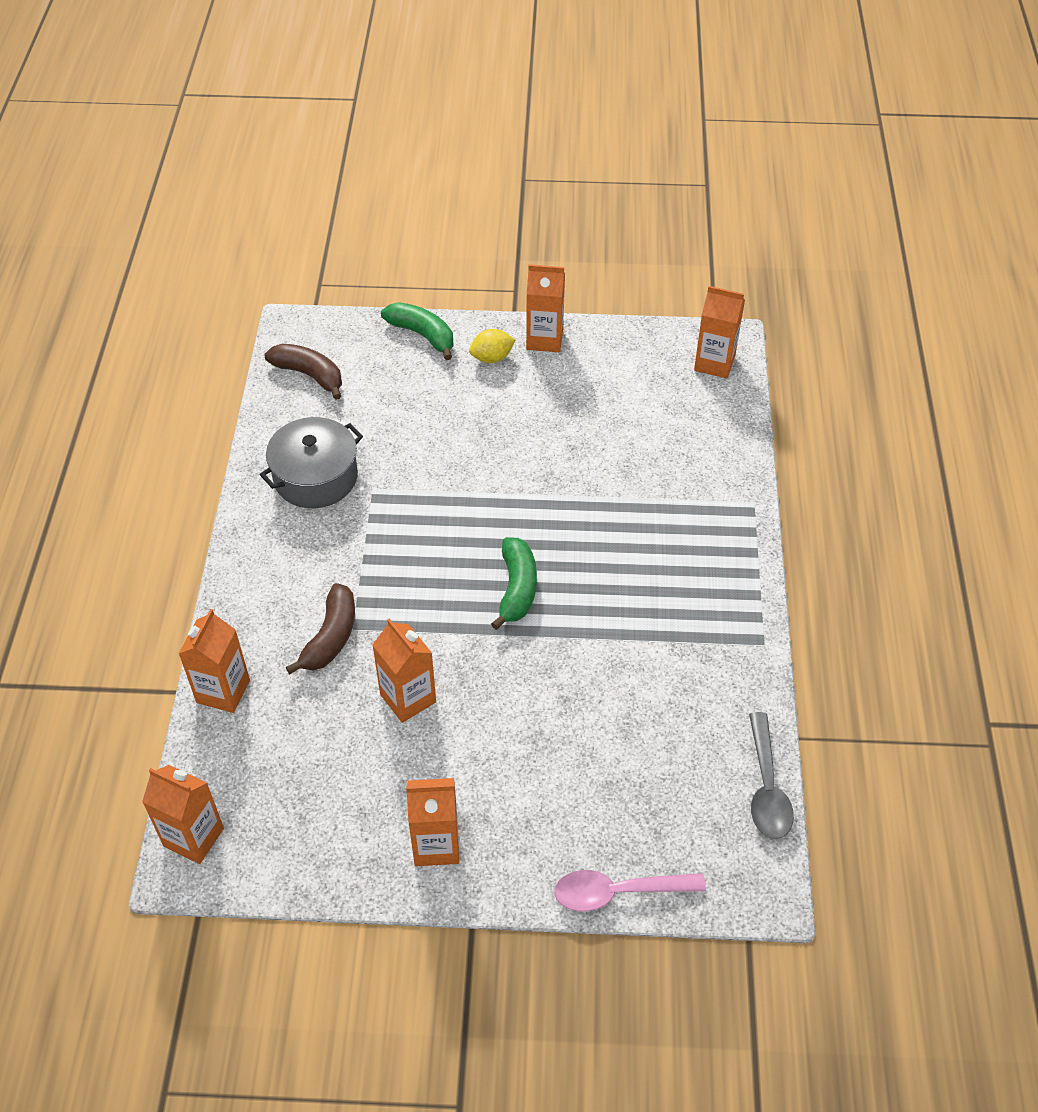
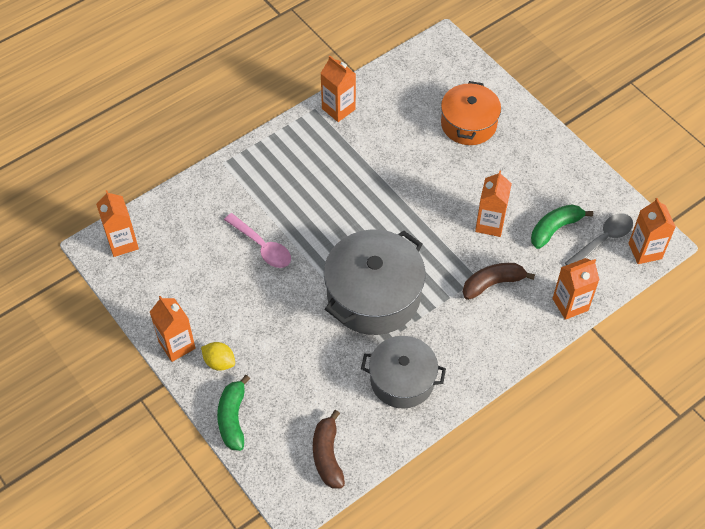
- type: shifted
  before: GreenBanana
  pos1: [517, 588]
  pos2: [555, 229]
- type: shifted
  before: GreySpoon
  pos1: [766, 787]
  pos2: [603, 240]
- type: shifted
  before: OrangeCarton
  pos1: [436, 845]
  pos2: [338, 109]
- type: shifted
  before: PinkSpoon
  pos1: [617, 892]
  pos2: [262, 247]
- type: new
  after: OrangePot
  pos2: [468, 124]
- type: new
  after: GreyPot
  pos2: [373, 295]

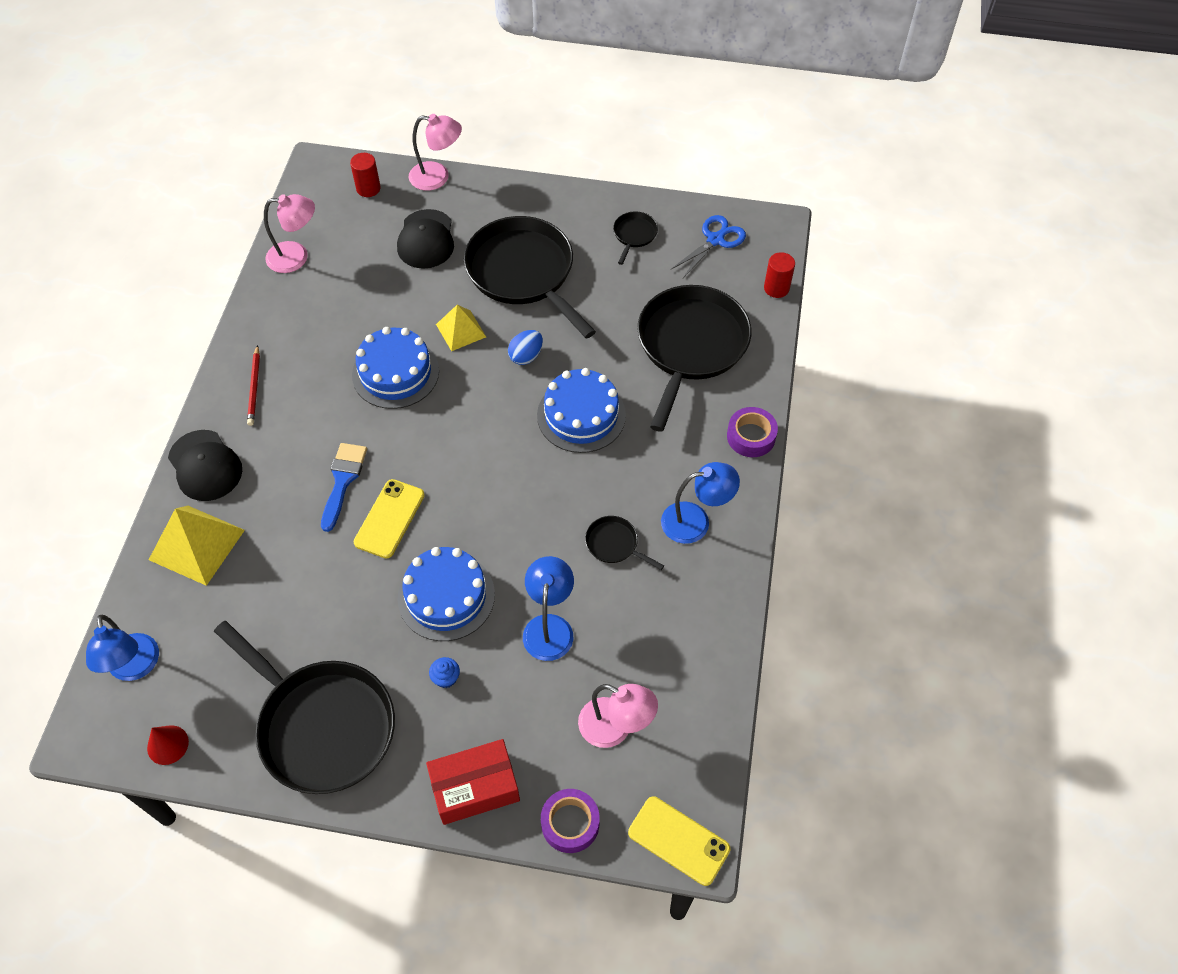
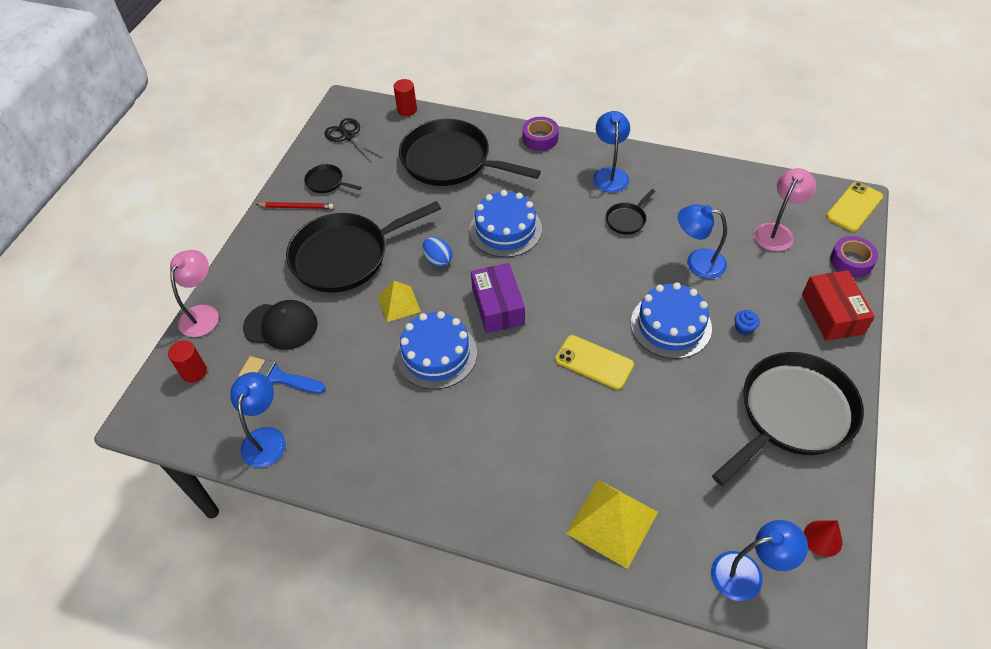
- type: repainted
  before: PinkLamp
  after: BlueLamp
  pos1: [296, 257]
  pos2: [266, 438]
- type: repainted
  before: BlueScissors
  after: BlackScissors
  pos1: [715, 240]
  pos2: [348, 136]
- type: shifted
  before: RedPencil
  pos1: [254, 387]
  pos2: [297, 207]
- type: gone
  before: BlackCap
  pos1: [205, 466]
- type: shifted
  before: BlueBrush
  pos1: [343, 480]
  pos2: [277, 377]
- type: new
  after: PurpleBox
  pos2: [498, 306]

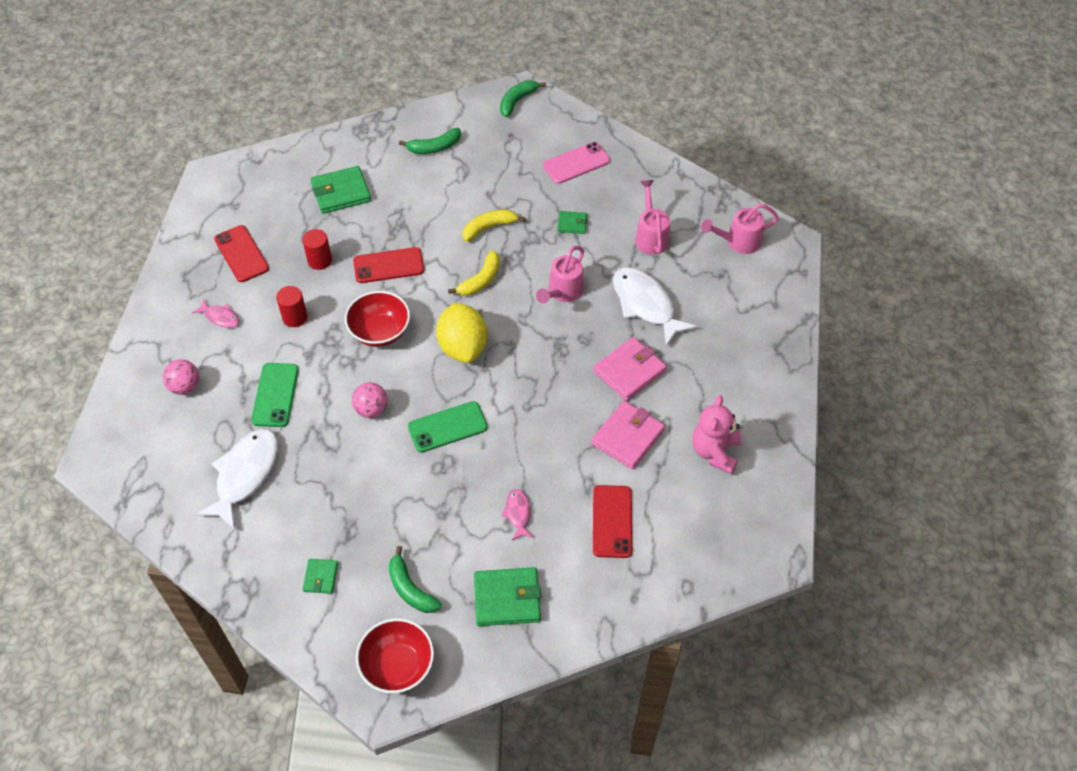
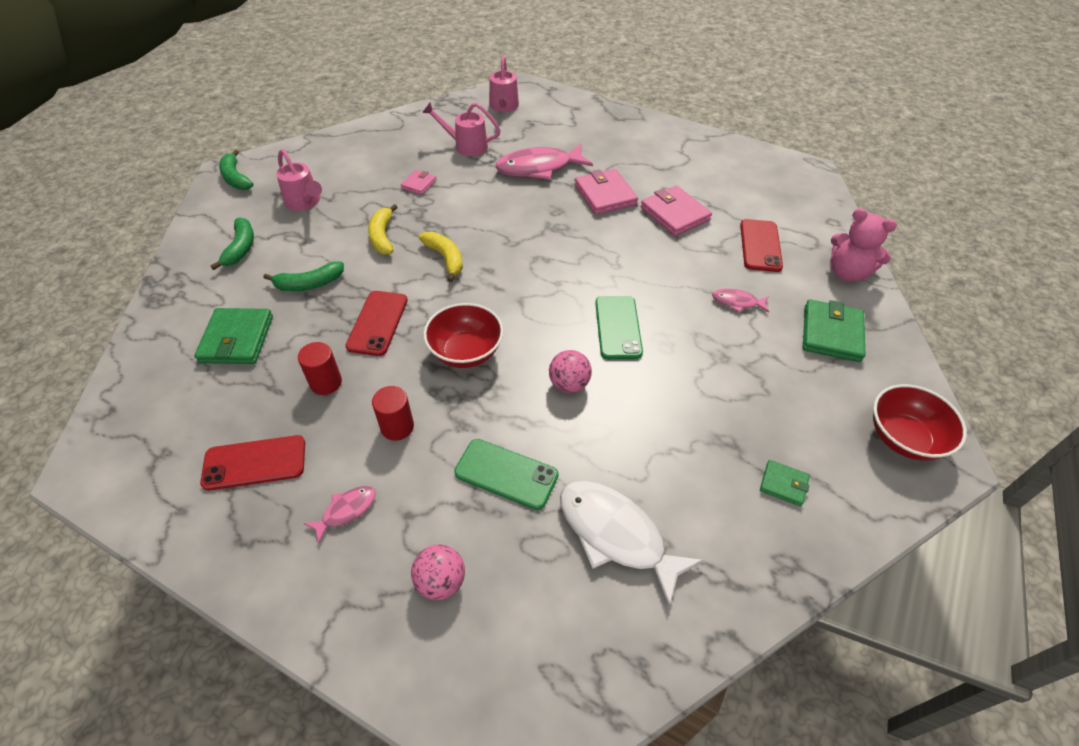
- type: gone
  before: PinkPhone
  pos1: [576, 163]
- type: repainted
  before: GreenWallet
  after: PinkWallet
  pos1: [572, 224]
  pos2: [418, 184]
- type: shifted
  before: PinkWateringCan
  pos1: [563, 292]
  pos2: [304, 202]
- type: repainted
  before: WhiteFish
  after: PinkFish
  pos1: [646, 305]
  pos2: [539, 168]
- type: gone
  before: YellowLemon
  pos1: [463, 347]
- type: shifted
  before: PinkTeddyBear
  pos1: [715, 451]
  pos2: [847, 273]
- type: rotated
  before: RedPhone
  pos1: [612, 521]
  pos2: [760, 245]
  turn: 75
- type: shifted
  before: GreenBanana
  pos1: [410, 589]
  pos2: [309, 284]

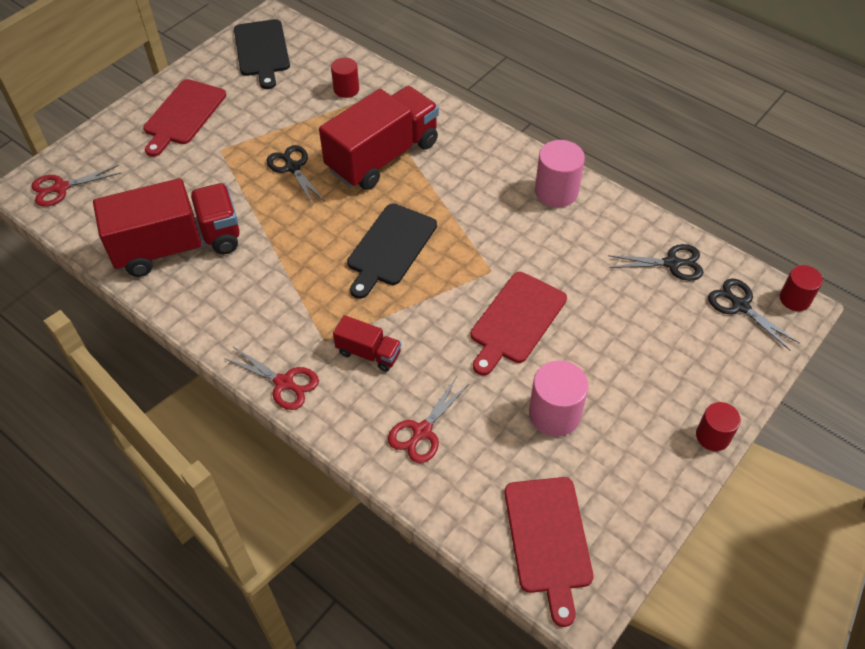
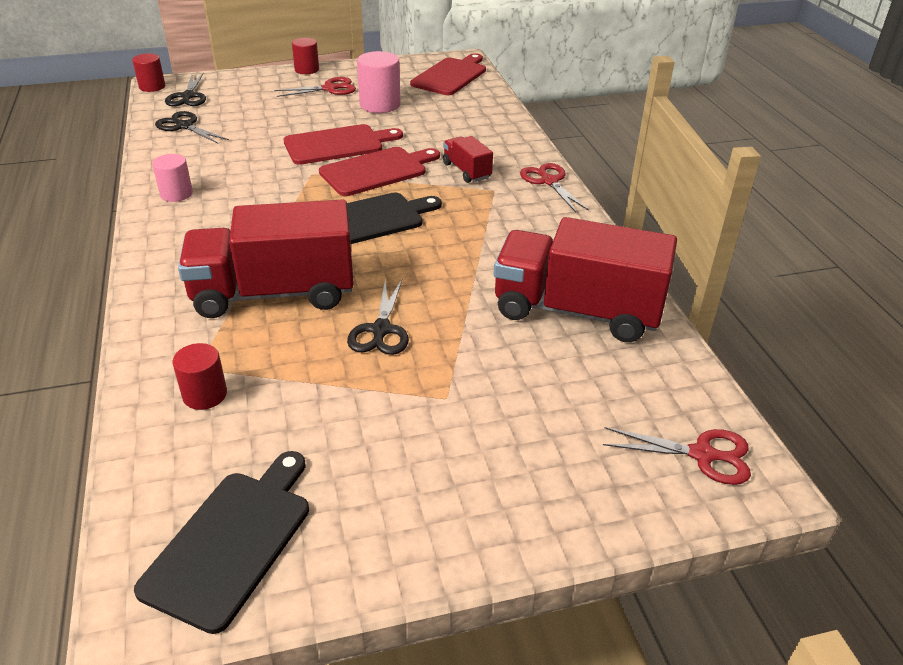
- type: shifted
  before: RedCuttingBoard
  pos1: [183, 115]
  pos2: [377, 171]
- type: scaled
  before: PinkCylinder
  pos1: [556, 192]
  pos2: [176, 194]
  scale: 0.65
- type: shifted
  before: RedScissors
  pos1: [422, 431]
  pos2: [329, 89]

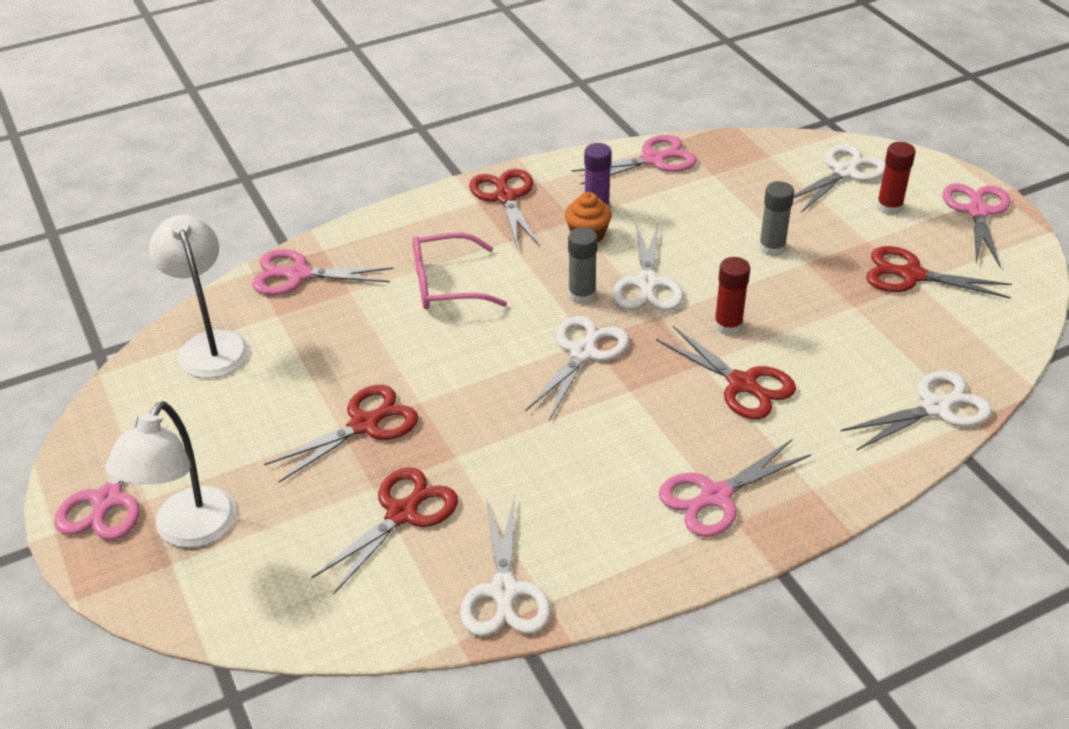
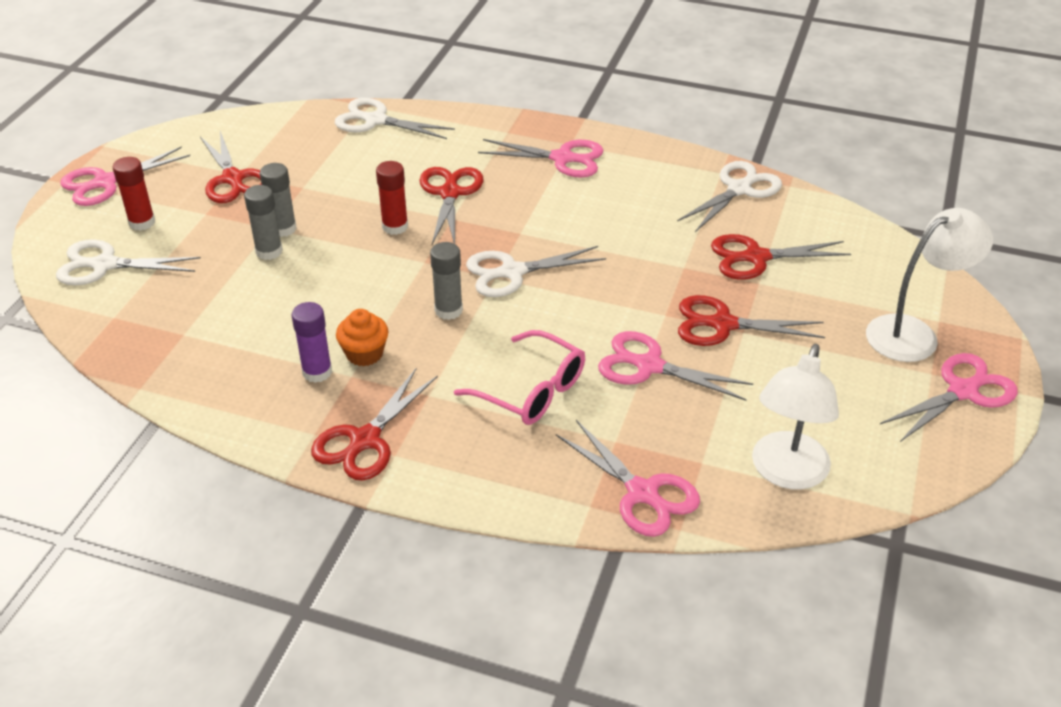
- type: shifted
  before: PinkScissors
  pos1: [654, 159]
  pos2: [648, 366]
- type: gone
  before: WhiteScissors
  pos1: [647, 284]
- type: new
  after: GreyGlueStick
  pos2: [283, 229]

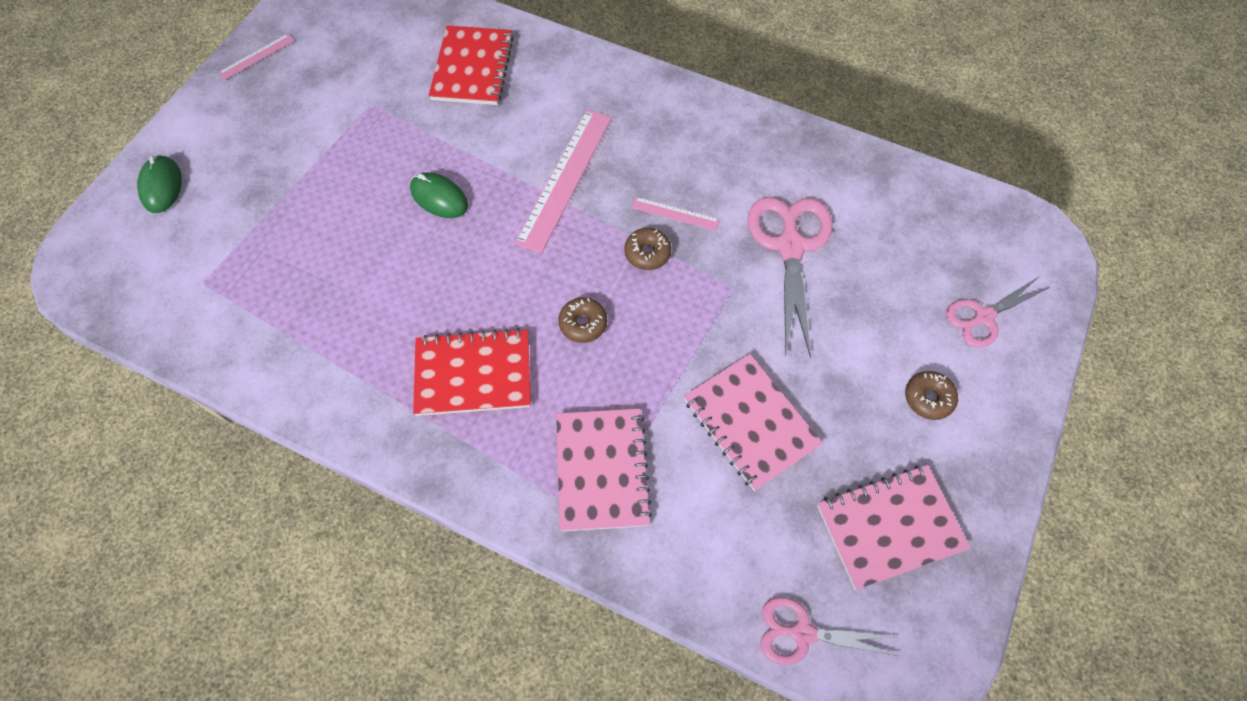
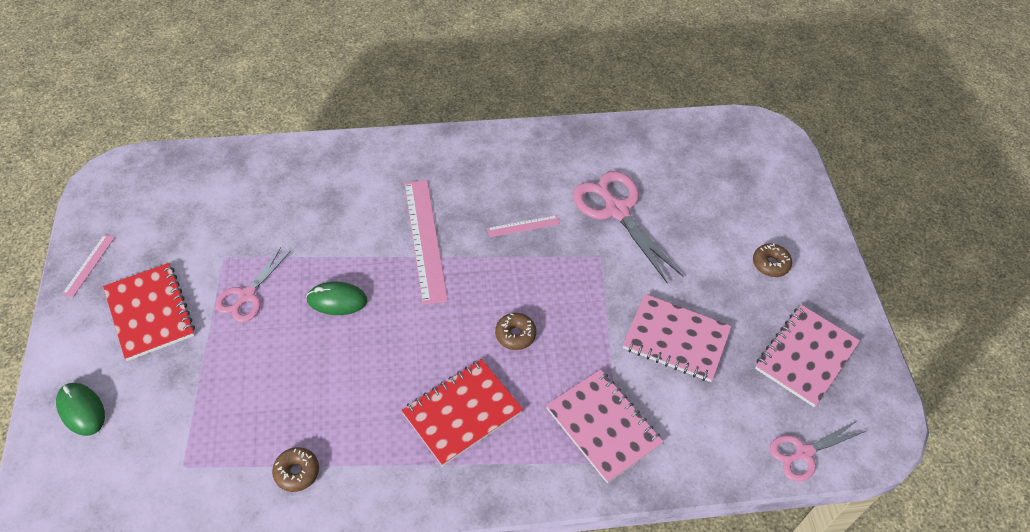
- type: shifted
  before: RedNotebook
  pos1: [473, 68]
  pos2: [150, 313]
- type: shifted
  before: BrownDonut
  pos1: [647, 253]
  pos2: [297, 472]
- type: shifted
  before: PinkScissors
  pos1: [983, 317]
  pos2: [247, 296]

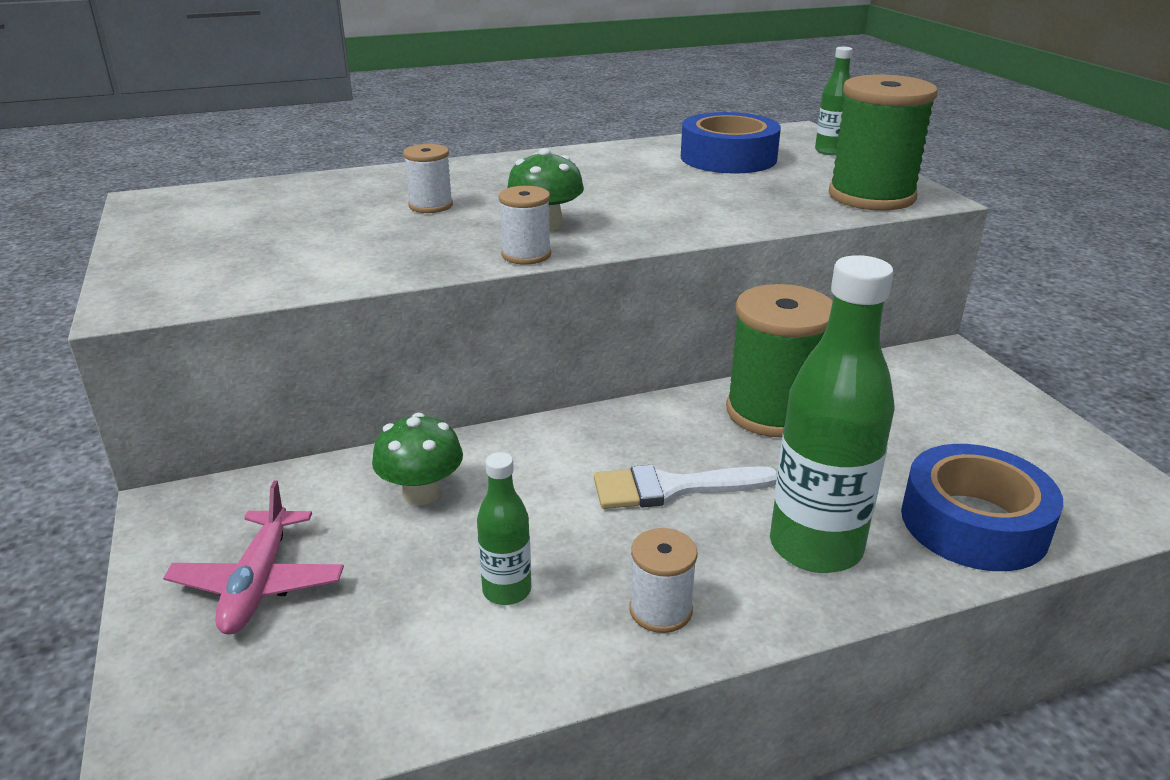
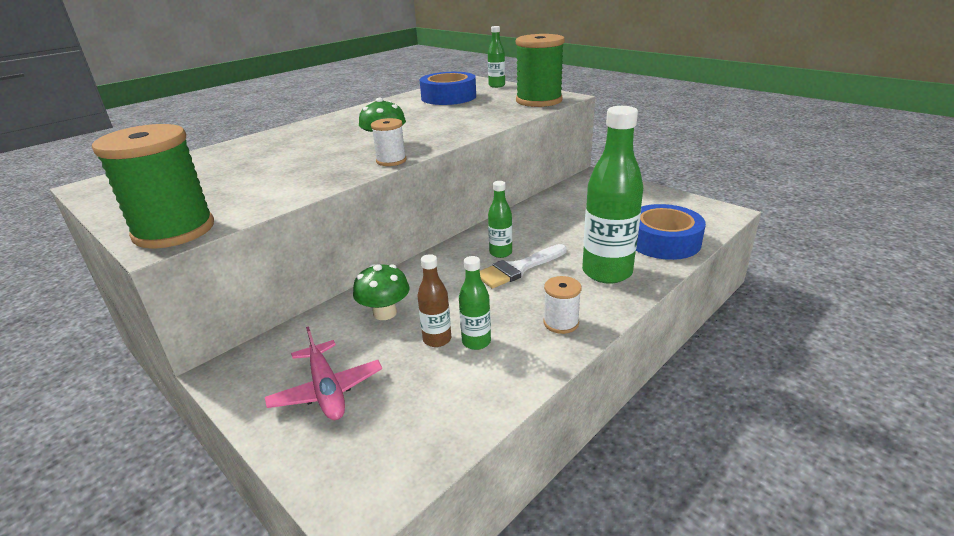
- type: gone
  before: WhiteSpool
  pos1: [431, 205]
- type: shifted
  before: GreenSpool
  pos1: [773, 412]
  pos2: [174, 230]
- type: new
  after: GreenBottle
  pos2: [500, 253]
- type: new
  after: BrownBottle
  pos2: [437, 339]

